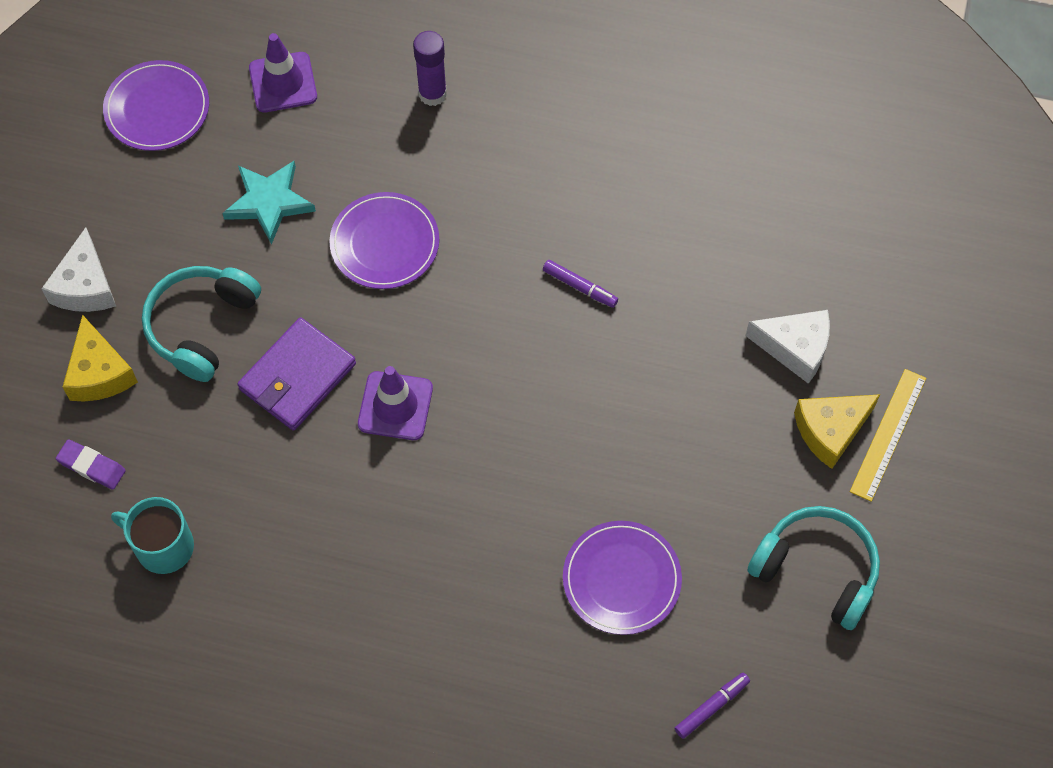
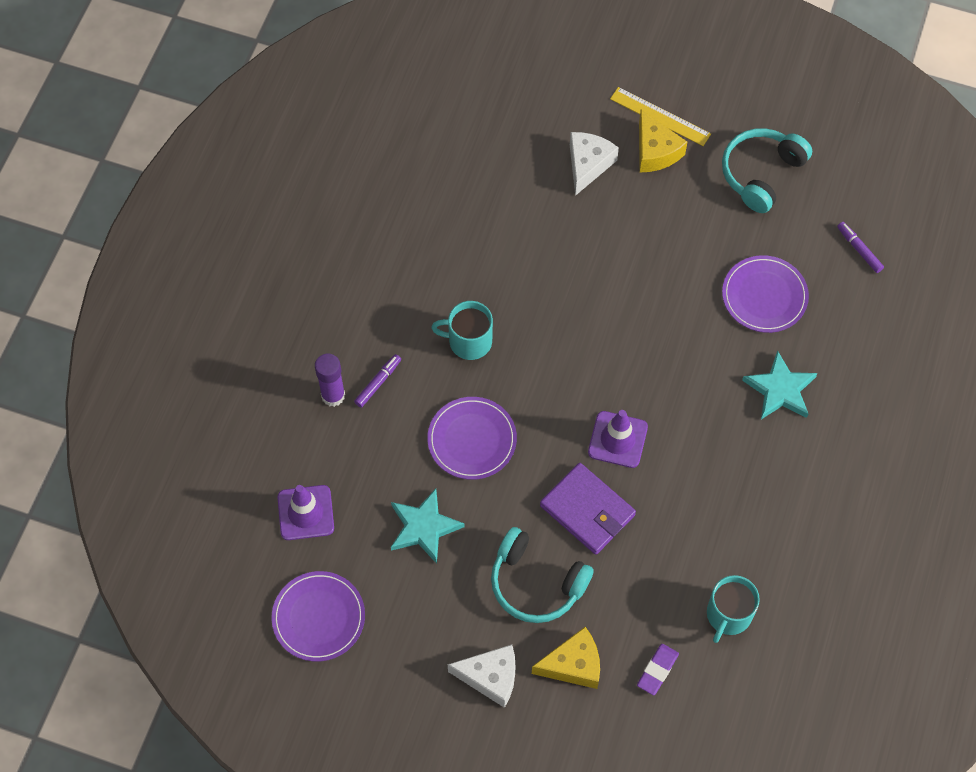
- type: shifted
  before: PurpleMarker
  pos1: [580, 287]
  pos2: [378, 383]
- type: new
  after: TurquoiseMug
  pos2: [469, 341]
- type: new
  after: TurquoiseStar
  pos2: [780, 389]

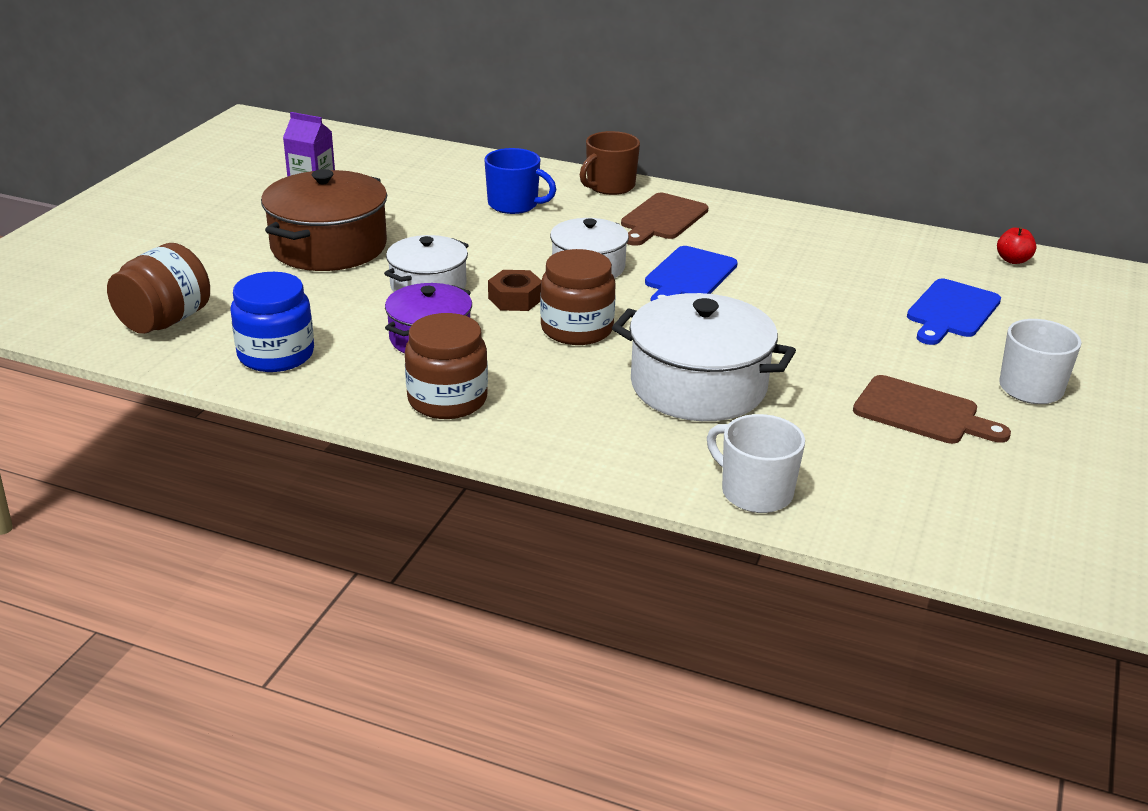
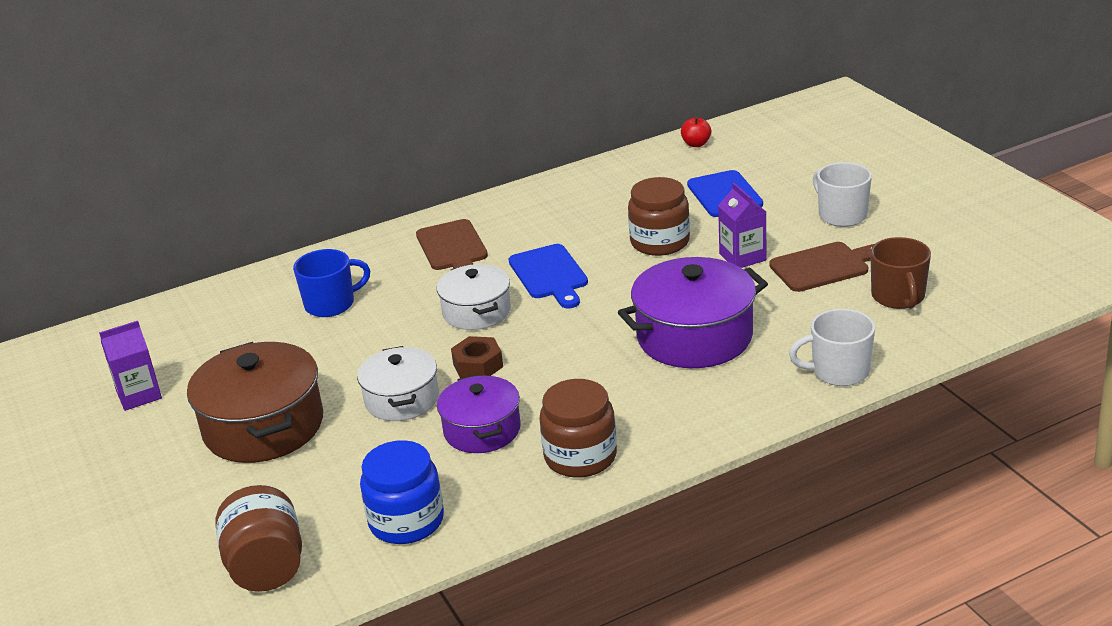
- type: shifted
  before: BrownMug
  pos1: [609, 186]
  pos2: [898, 297]
- type: shifted
  before: BrownJar
  pos1: [577, 329]
  pos2: [660, 242]
- type: repainted
  before: WhitePot
  after: PurplePot
  pos1: [698, 386]
  pos2: [694, 337]
- type: new
  after: PurpleCarton
  pos2: [742, 257]

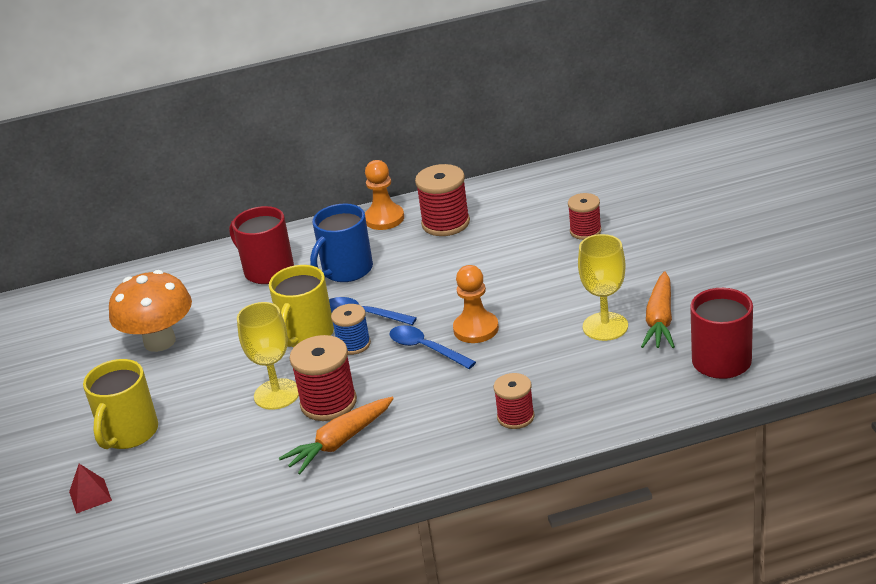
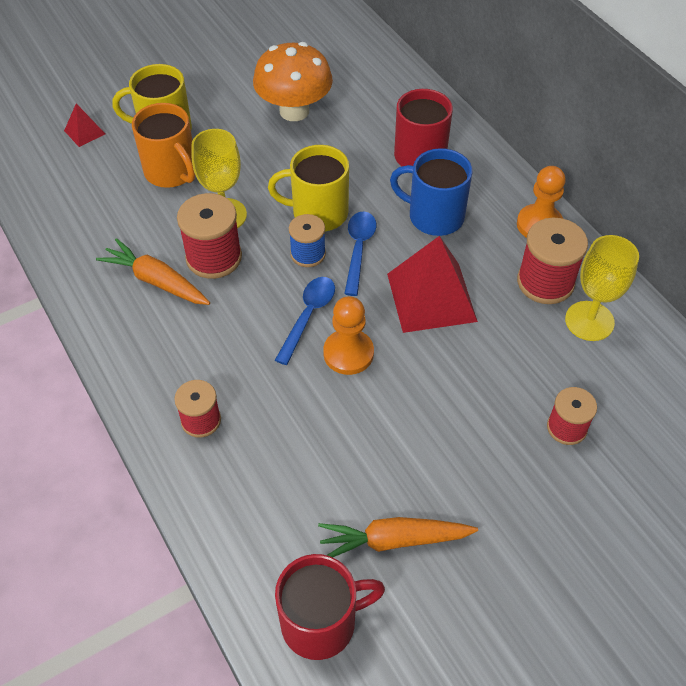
- type: shifted
  before: YellowGoblet
  pos1: [605, 326]
  pos2: [589, 321]
- type: new
  after: OrangeMug
  pos2: [171, 172]
- type: new
  after: RedPyramid
  pos2: [431, 297]

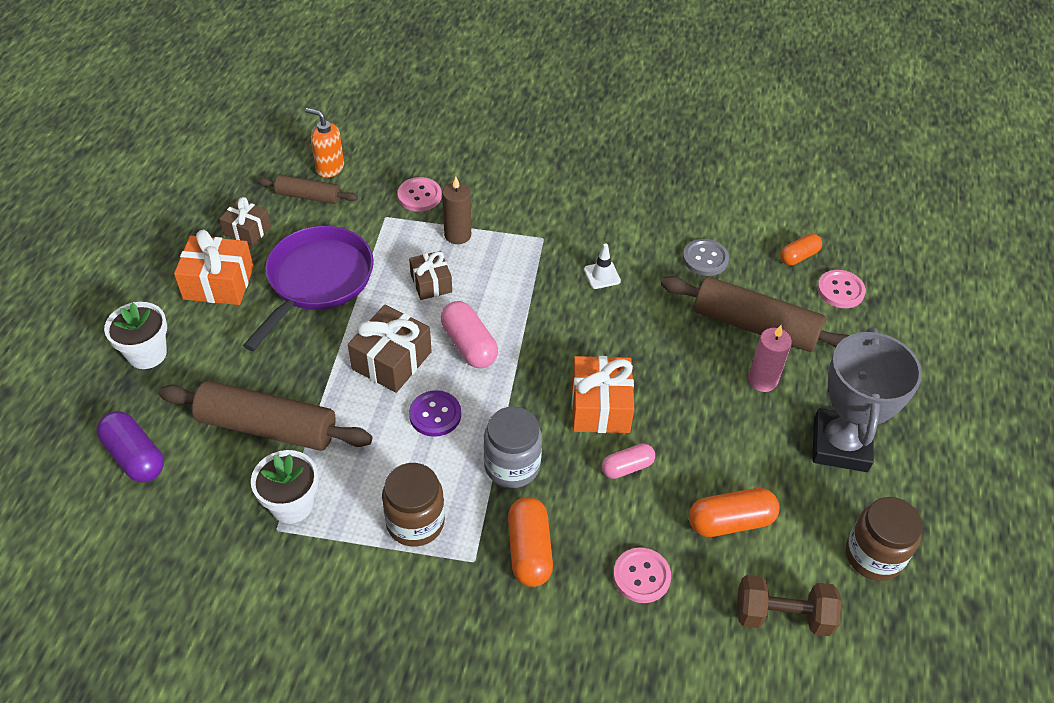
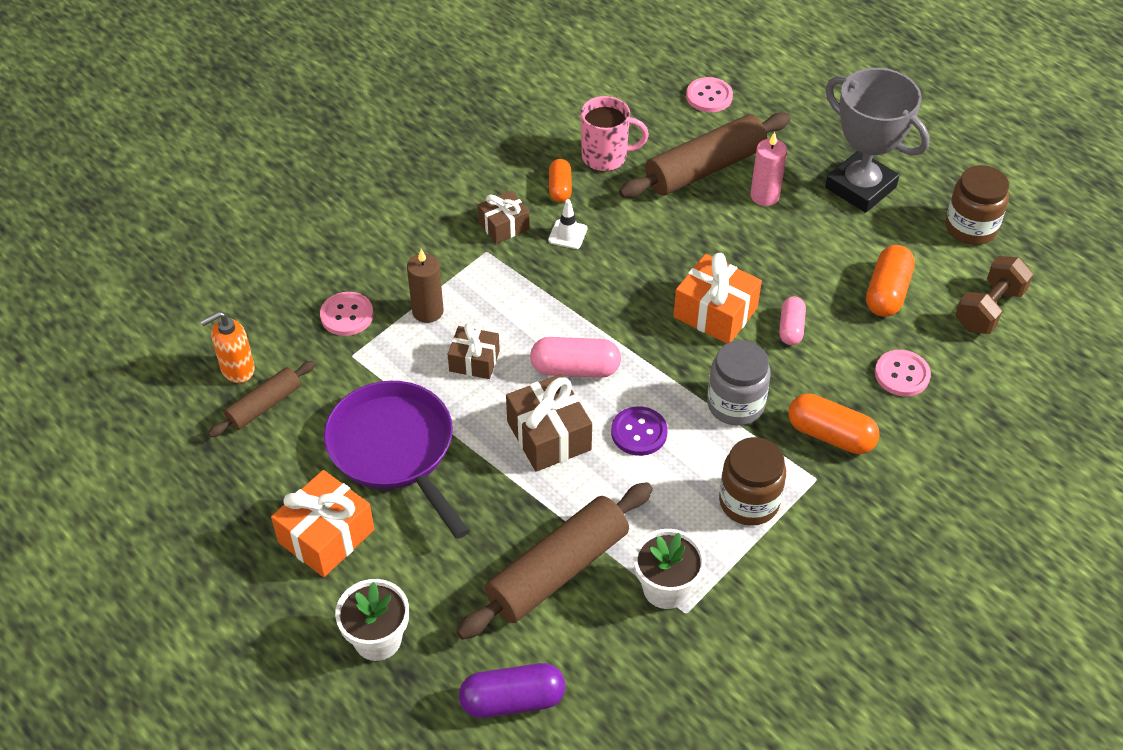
- type: shifted
  before: BrownGift
  pos1: [247, 231]
  pos2: [504, 226]
- type: shifted
  before: OrangeCapsule
  pos1: [798, 256]
  pos2: [560, 188]
- type: swapped
  before: GreyButton
  after: PinkMug
  pos1: [705, 259]
  pos2: [606, 157]

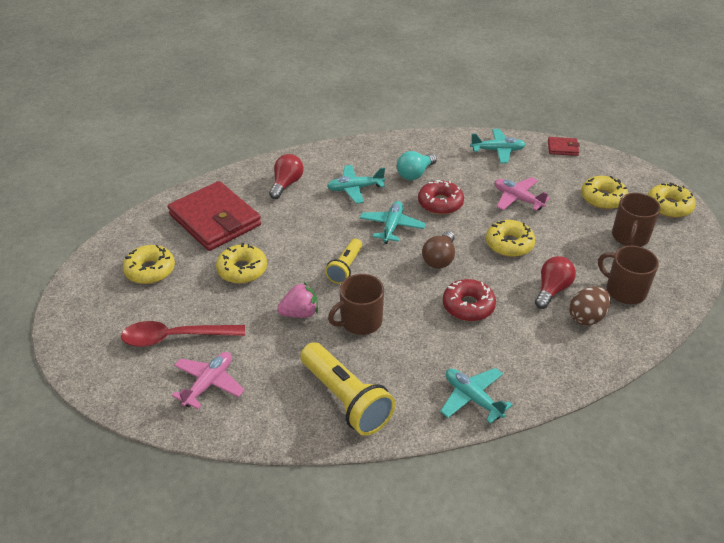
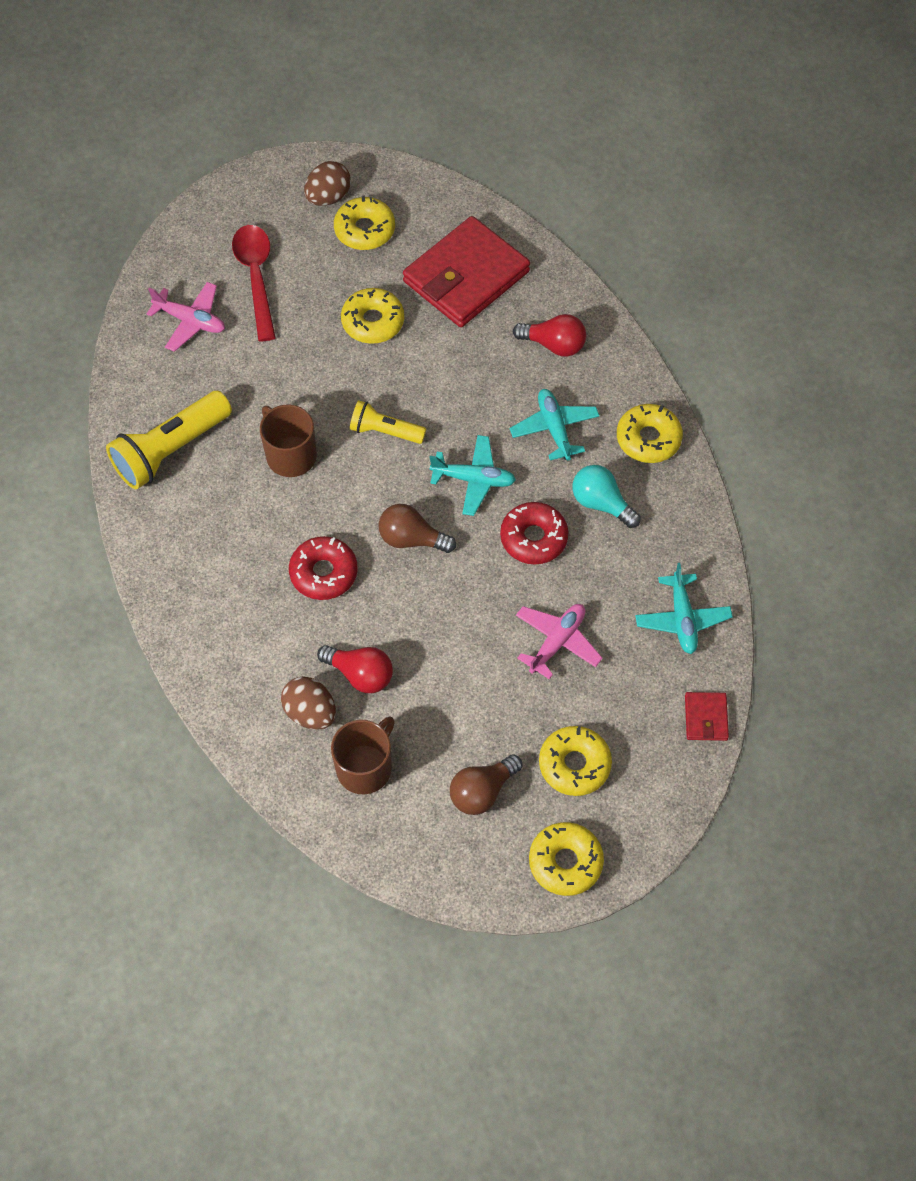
- type: swapped
  before: BrownMug
  after: BrownLightBulb
  pos1: [630, 237]
  pos2: [482, 791]
- type: shifted
  before: YellowDonut
  pos1: [509, 244]
  pos2: [648, 439]
- type: gone
  before: PinkStrawberry
  pos1: [300, 313]
- type: gone
  before: TurquoisePlane
  pos1: [472, 398]
- type: new
  after: BrownEgg
  pos2: [328, 197]

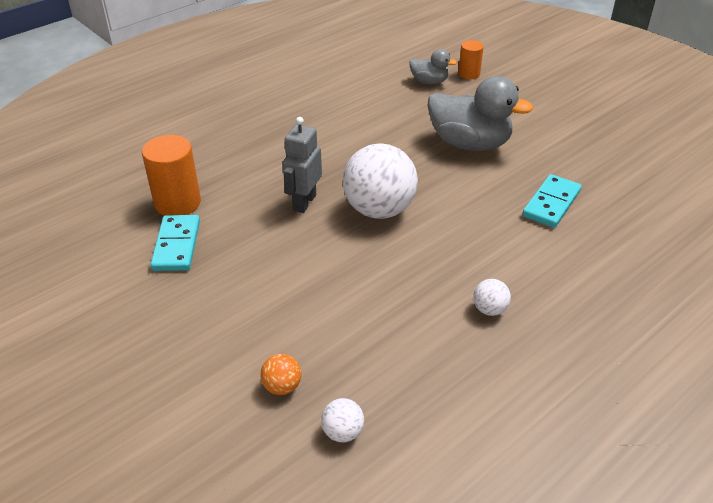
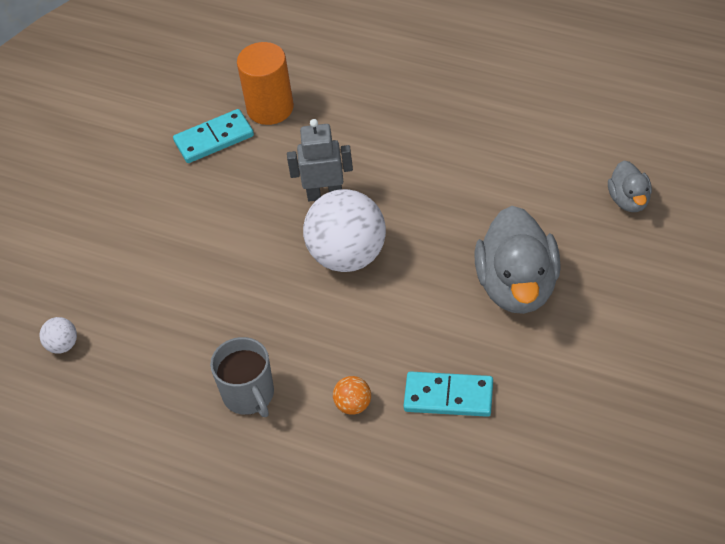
- type: gone
  before: OrangeCylinder
  pos1: [469, 74]
- type: swapped
  before: WhiteBall
  after: GreyMug
  pos1: [489, 309]
  pos2: [249, 395]
- type: shifted
  before: OrangeBall
  pos1: [282, 386]
  pos2: [353, 405]

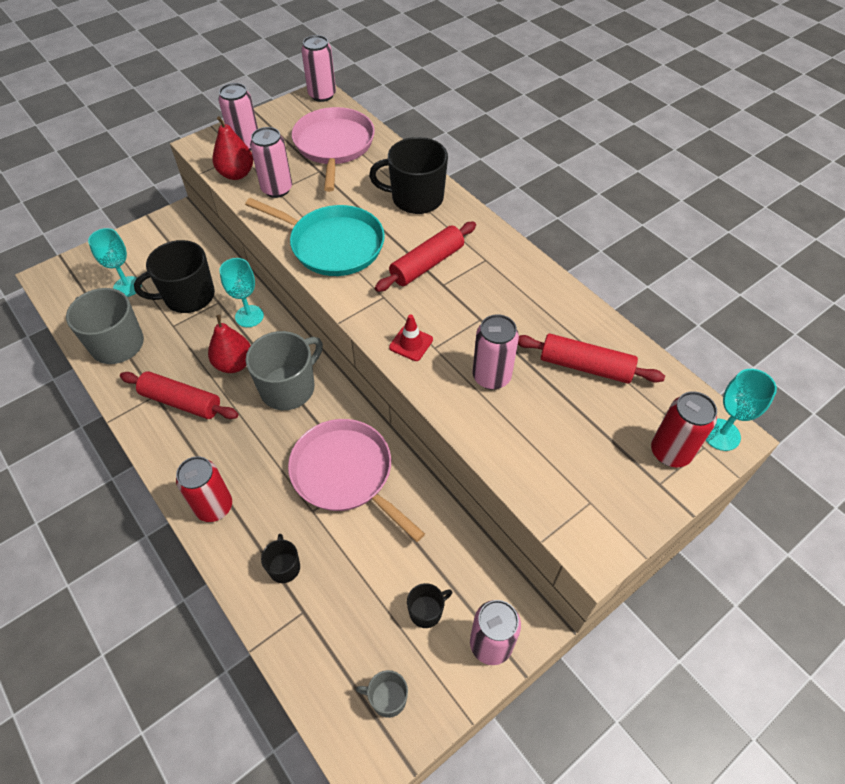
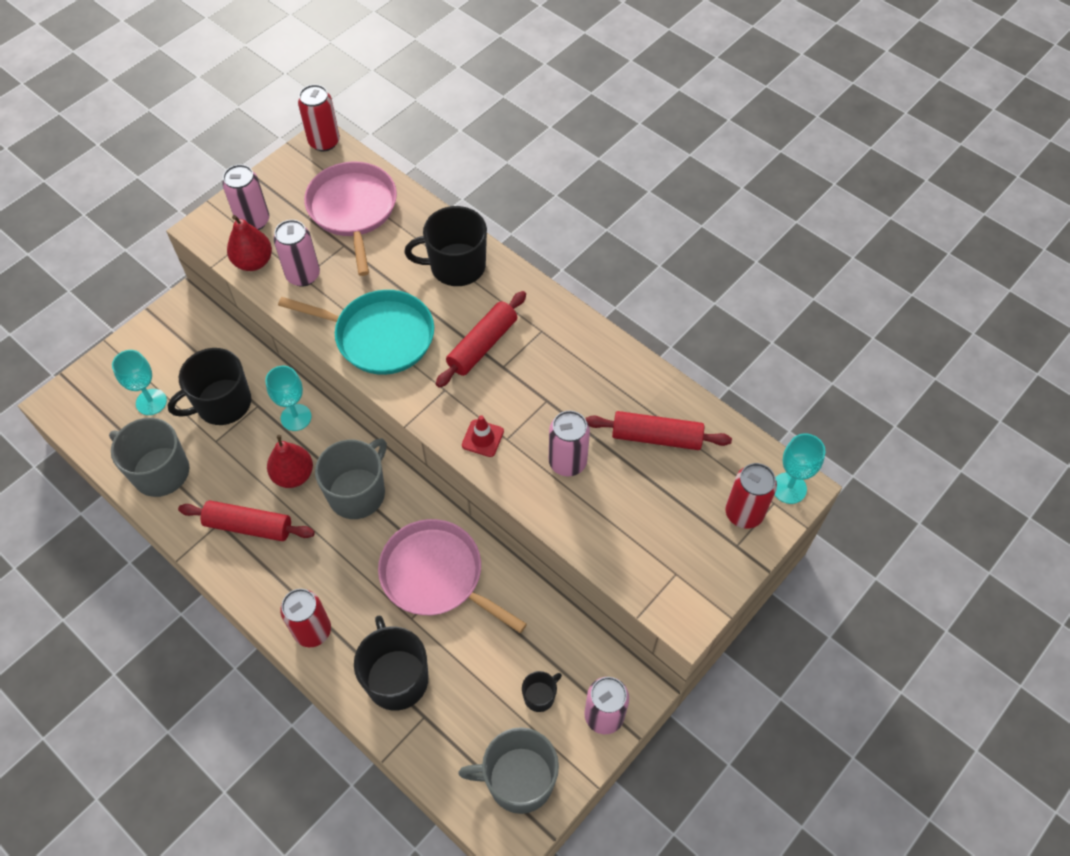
- type: repainted
  before: PinkCan
  after: RedCan
  pos1: [322, 95]
  pos2: [324, 142]
- type: scaled
  before: BlackMug
  pos1: [284, 567]
  pos2: [396, 678]
  scale: 2.03
- type: scaled
  before: GreyMug
  pos1: [387, 698]
  pos2: [518, 780]
  scale: 2.03

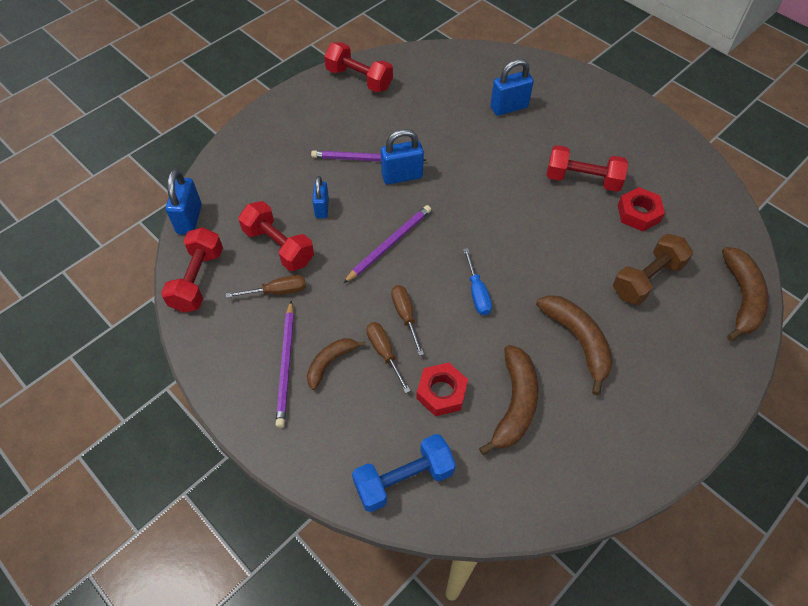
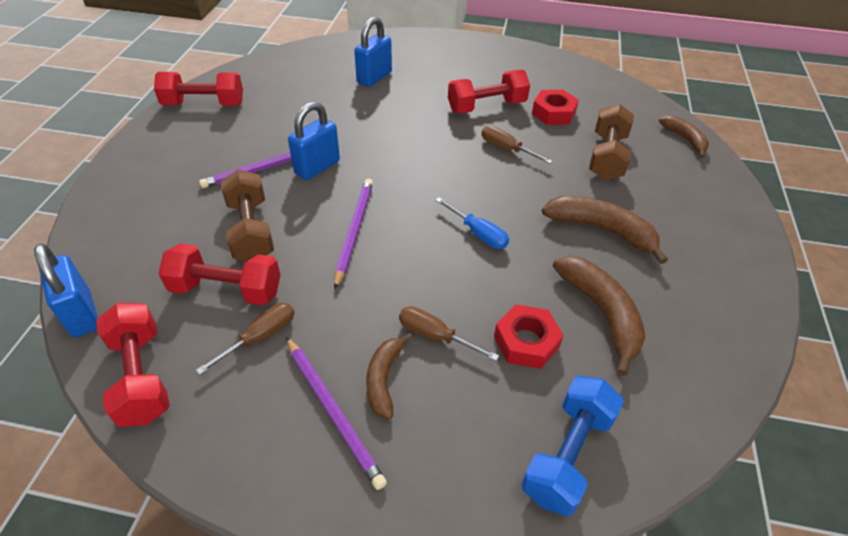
- type: swapped
  before: BluePadlock
  after: BrownDumbbell
  pos1: [322, 208]
  pos2: [251, 230]
- type: scaled
  before: BrownBanana
  pos1: [741, 298]
  pos2: [685, 139]
  scale: 0.62
- type: shifted
  before: BrownScrewdriver
  pos1: [405, 315]
  pos2: [506, 149]

